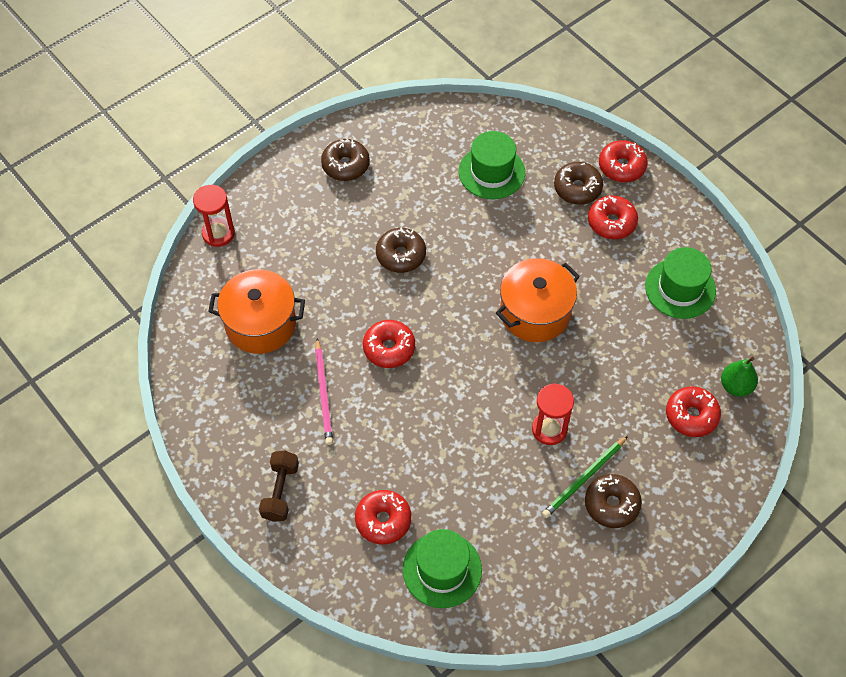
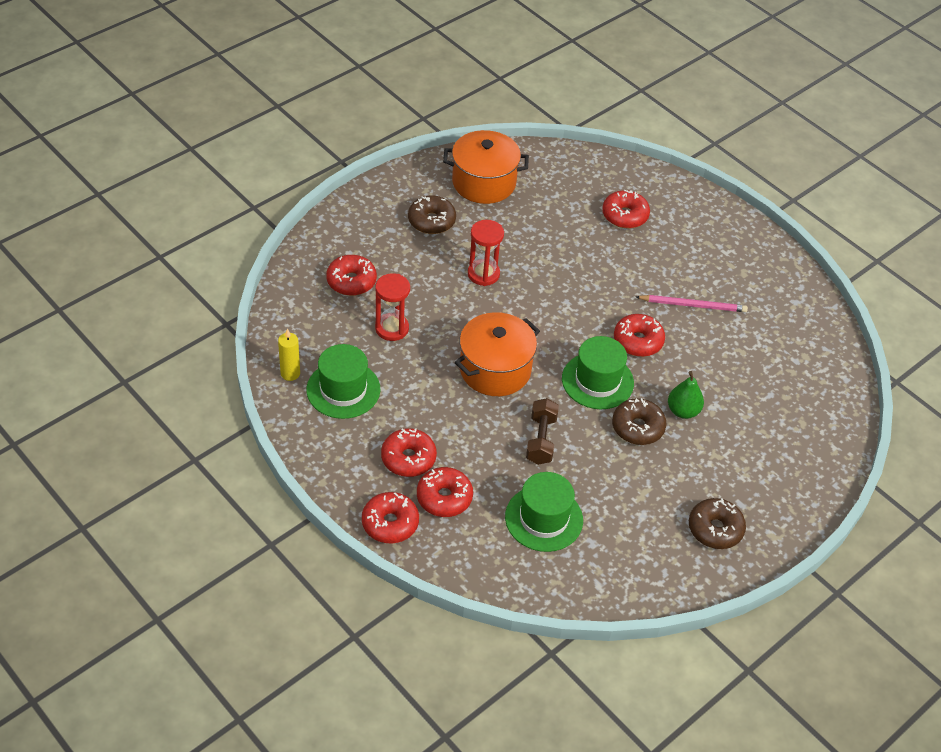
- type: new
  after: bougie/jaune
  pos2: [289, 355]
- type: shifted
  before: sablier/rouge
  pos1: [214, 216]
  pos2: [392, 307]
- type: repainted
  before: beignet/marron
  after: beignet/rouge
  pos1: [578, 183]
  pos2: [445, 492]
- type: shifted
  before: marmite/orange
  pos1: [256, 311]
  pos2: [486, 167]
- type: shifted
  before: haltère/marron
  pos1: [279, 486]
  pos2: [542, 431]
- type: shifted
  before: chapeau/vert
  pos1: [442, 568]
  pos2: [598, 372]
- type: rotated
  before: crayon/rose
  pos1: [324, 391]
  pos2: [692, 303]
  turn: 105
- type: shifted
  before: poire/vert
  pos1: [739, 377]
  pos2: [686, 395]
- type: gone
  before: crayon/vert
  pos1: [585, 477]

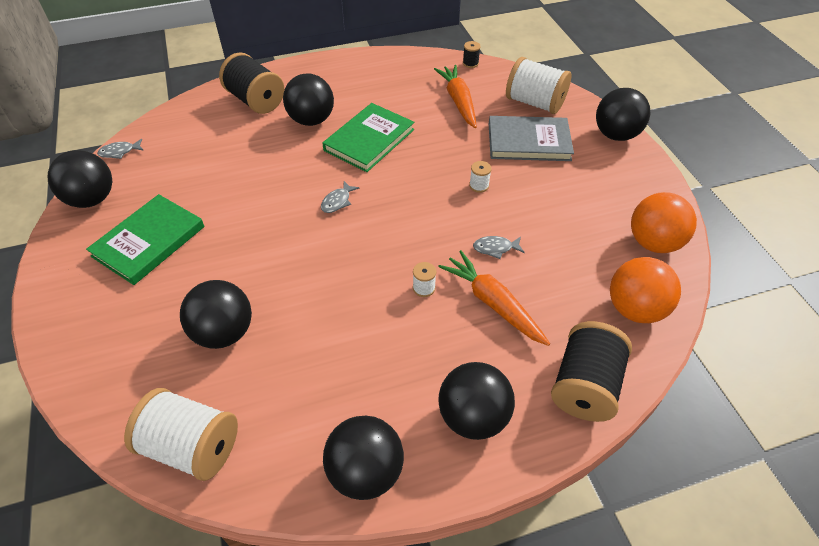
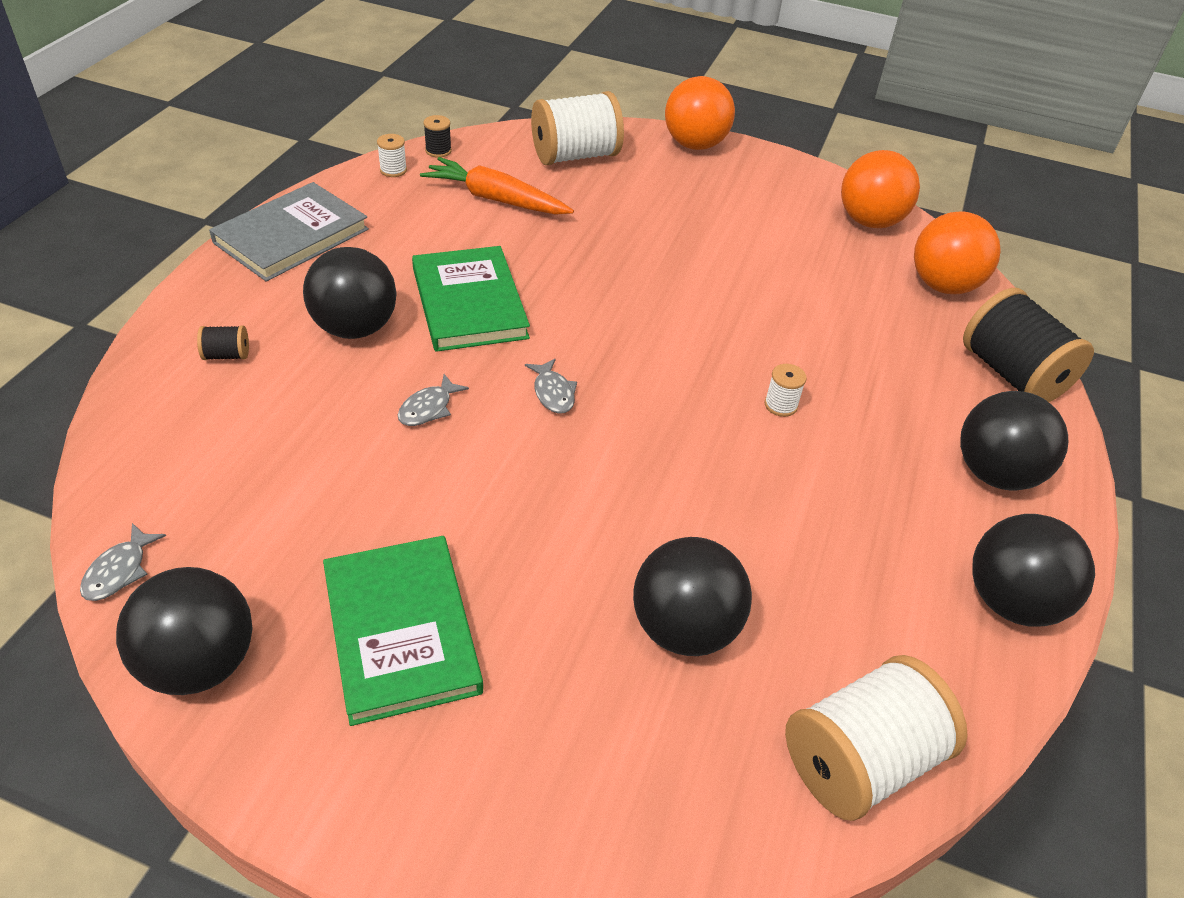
- type: scaled
  before: bobine/noir
  pos1: [251, 83]
  pos2: [223, 342]
  scale: 0.42
- type: shifted
  before: livre/gris
  pos1: [531, 138]
  pos2: [289, 231]
- type: shifted
  before: bobine/blanc
  pos1: [480, 177]
  pos2: [392, 155]
- type: shifted
  before: poisson/gris
  pos1: [499, 247]
  pos2: [433, 400]
- type: repainted
  before: balle/noir
  after: balle/orange
  pos1: [623, 114]
  pos2: [700, 113]
- type: gone
  before: carotte/orange
  pos1: [494, 298]

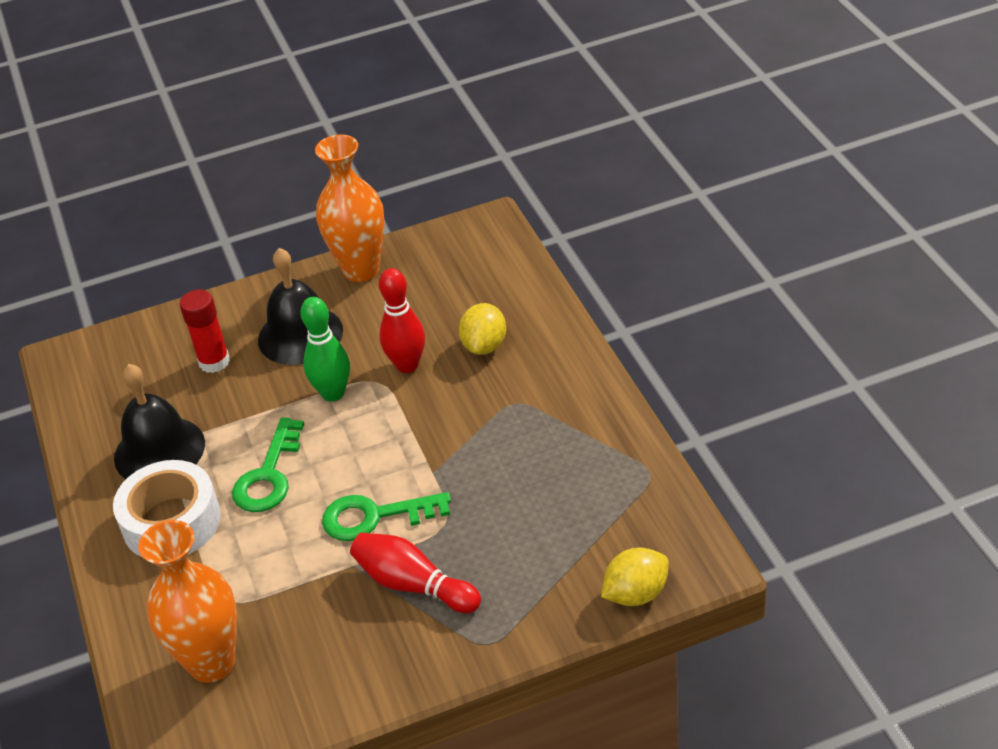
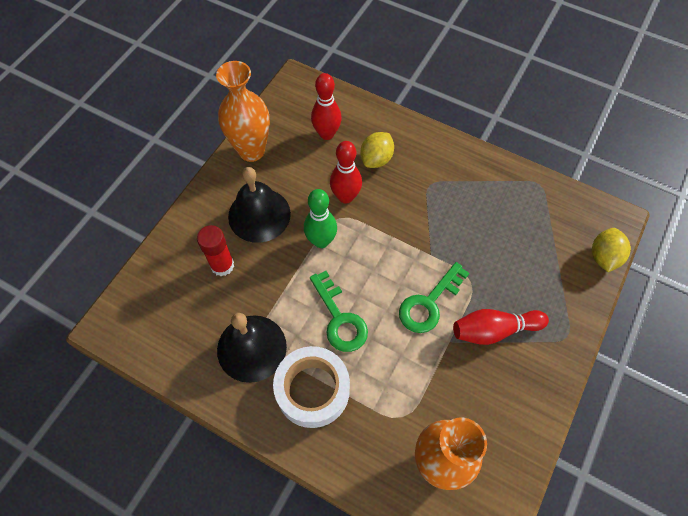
- type: new
  after: quille/rouge
  pos2: [326, 106]
- type: rotated
  before: citron/jaune
  pos1: [482, 329]
  pos2: [377, 150]
  turn: 60

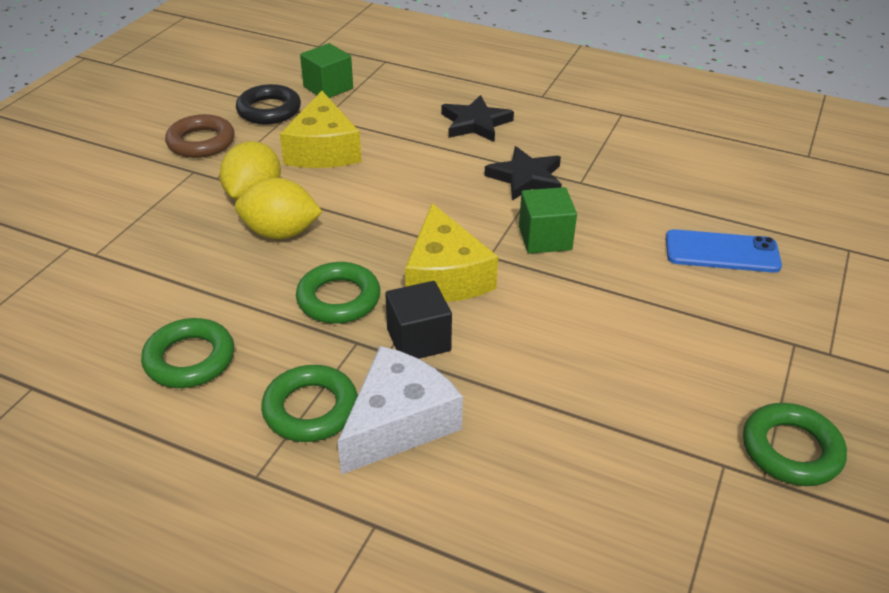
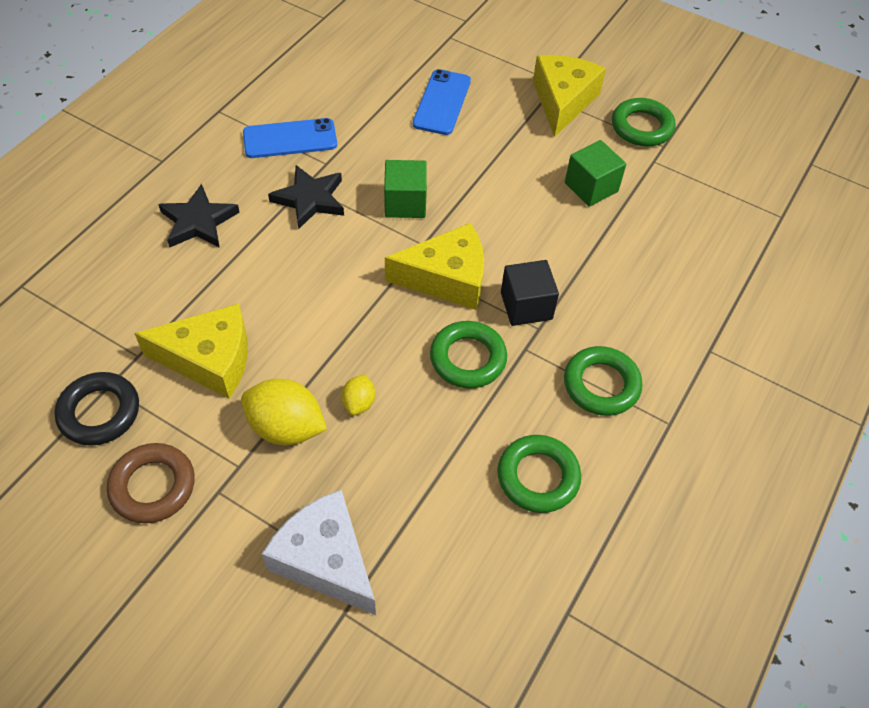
- type: new
  after: téléphone/bleu
  pos2: [290, 138]
- type: shifted
  before: fromage/blanc
  pos1: [400, 410]
  pos2: [319, 552]
- type: scaled
  before: citron/jaune
  pos1: [278, 208]
  pos2: [358, 395]
  scale: 0.53
- type: new
  after: fromage/jaune
  pos2: [569, 96]
- type: shifted
  before: cube/vert
  pos1: [326, 70]
  pos2: [595, 173]

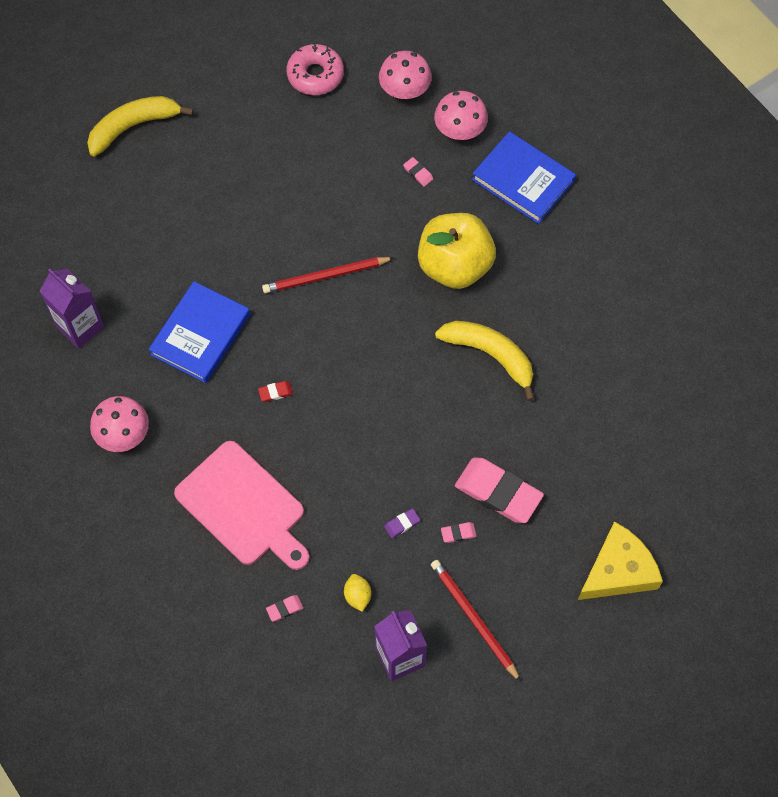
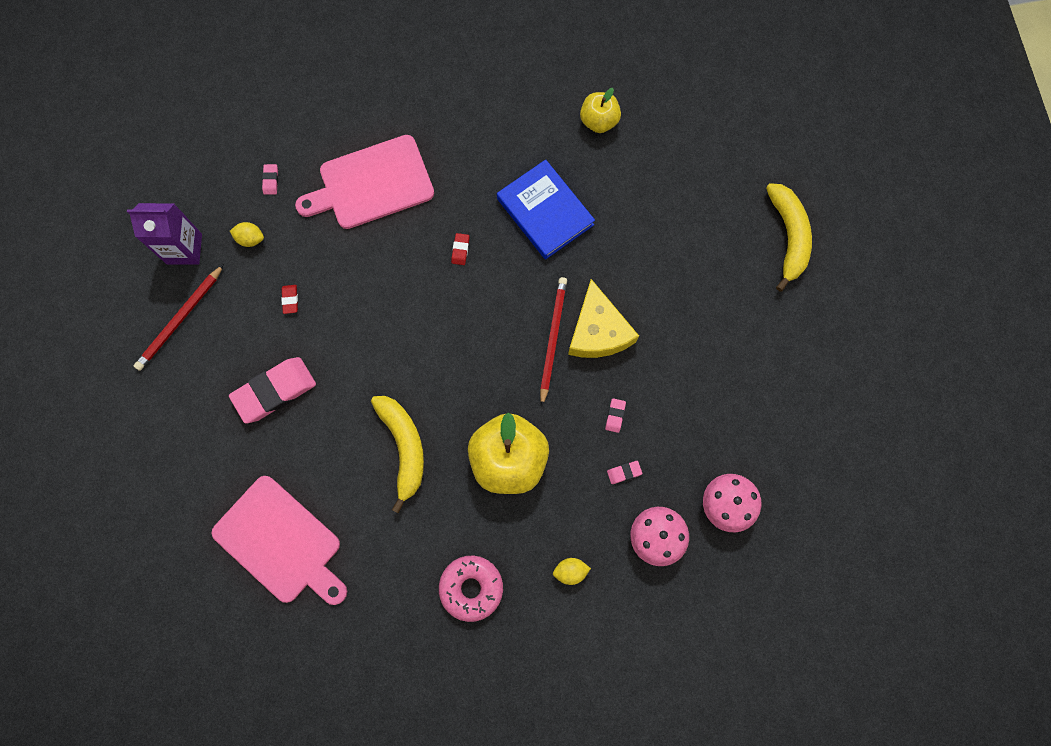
- type: rotated
  before: crayon/rouge
  pos1: [476, 621]
  pos2: [179, 317]
  turn: 135
- type: new
  after: planche à découper/rose
  pos2: [279, 540]
- type: repainted
  before: gomme/violet
  after: gomme/rouge
  pos1: [402, 523]
  pos2: [289, 299]
- type: rotated
  before: banane/jaune
  pos1: [485, 361]
  pos2: [397, 455]
  turn: -75
- type: shifted
  before: beignet/rose
  pos1: [315, 69]
  pos2: [471, 589]
- type: swapped
  before: livre/bleu
  after: citron/jaune
  pos1: [524, 177]
  pos2: [572, 571]
- type: shifted
  before: fromage/jaune
  pos1: [620, 560]
  pos2: [603, 318]
- type: swapped
  before: brique de lait/violet
  after: pomme/jaune
  pos1: [72, 308]
  pos2: [600, 110]
- type: shifted
  before: gomme/rose
  pos1: [459, 532]
  pos2: [615, 415]
- type: gone
  before: champignon/rose
  pos1: [119, 424]

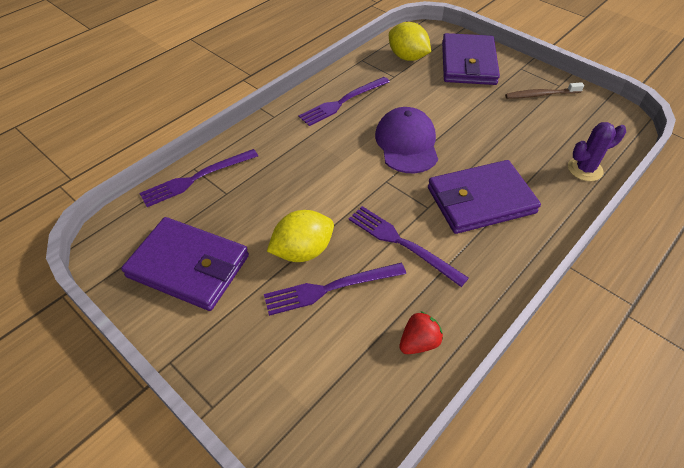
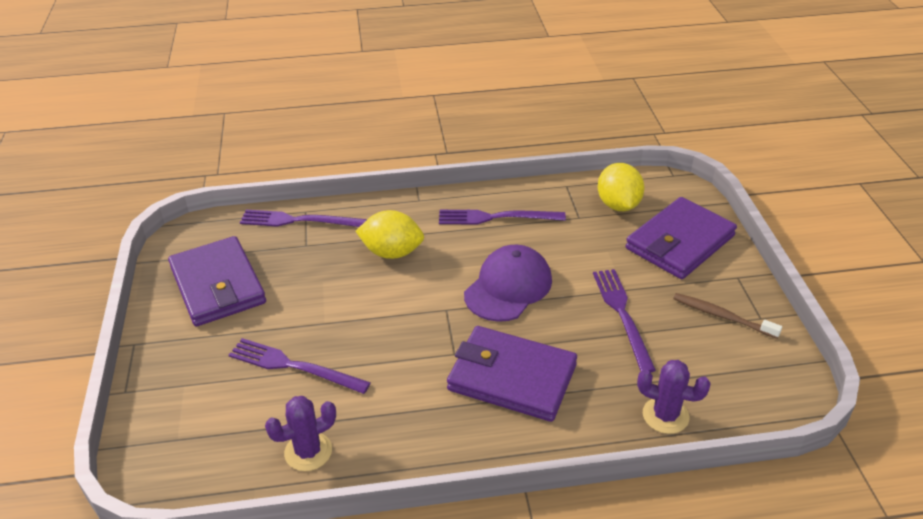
- type: swapped
  before: fraise/rouge
  after: cactus/violet
  pos1: [421, 332]
  pos2: [300, 433]
- type: shifted
  before: citron/jaune
  pos1: [300, 236]
  pos2: [390, 234]
- type: shifted
  before: fourchette/violet
  pos1: [408, 246]
  pos2: [624, 320]

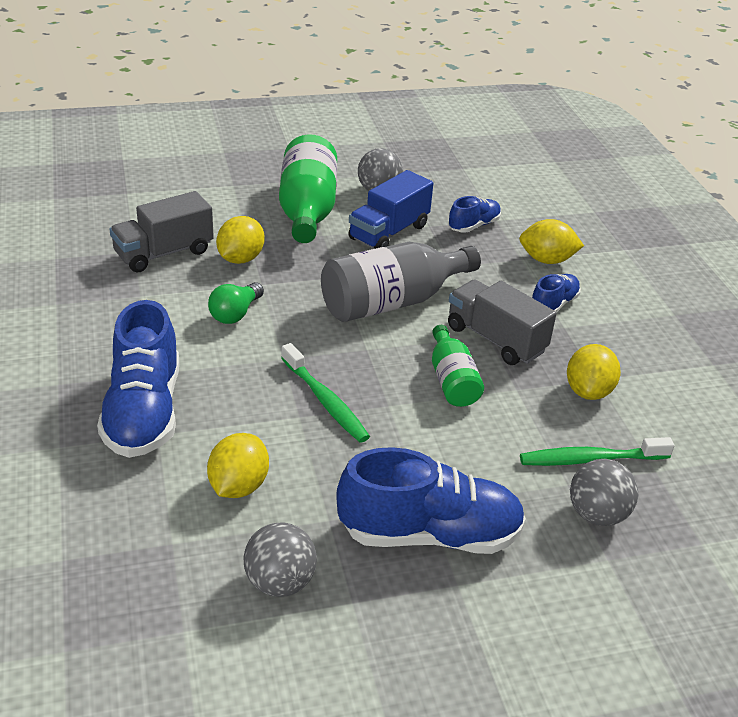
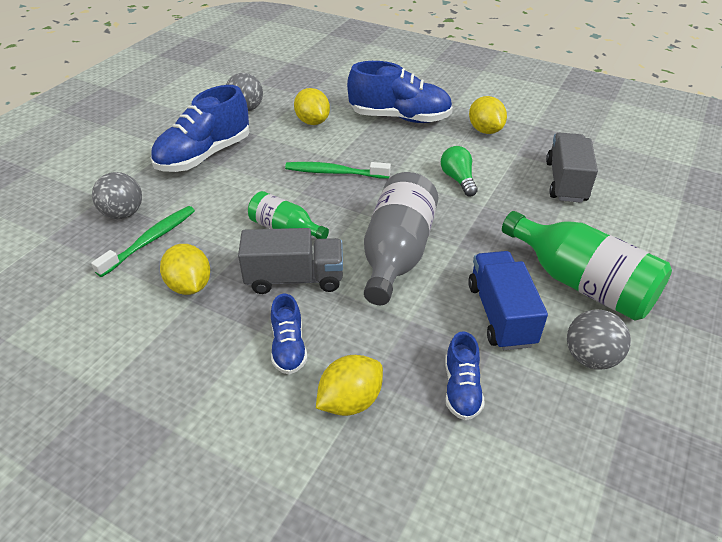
- type: rotated
  before: chaussure/bleu
  pos1: [138, 379]
  pos2: [400, 92]
  turn: 150
- type: shifted
  before: citron/jaune
  pos1: [240, 240]
  pos2: [488, 115]

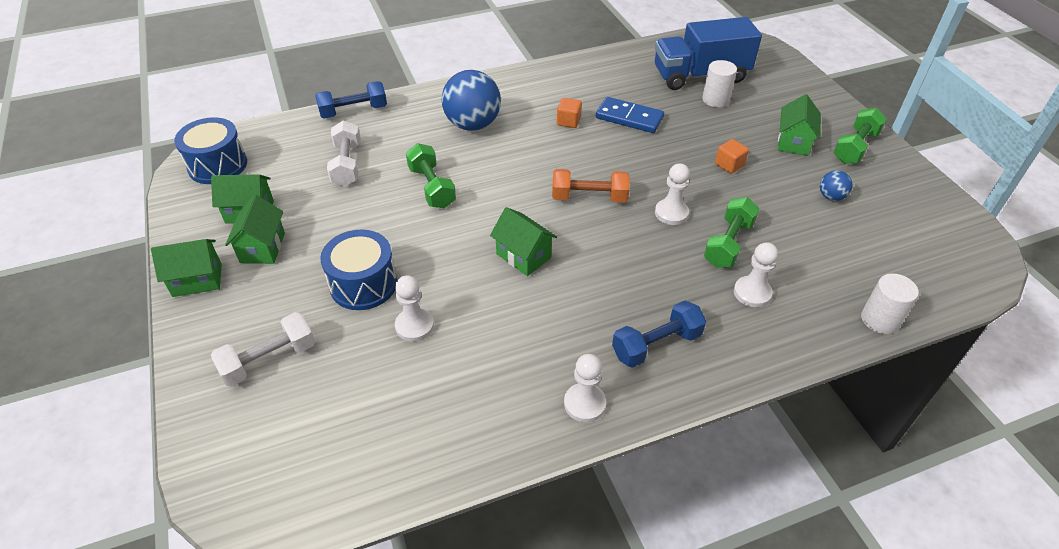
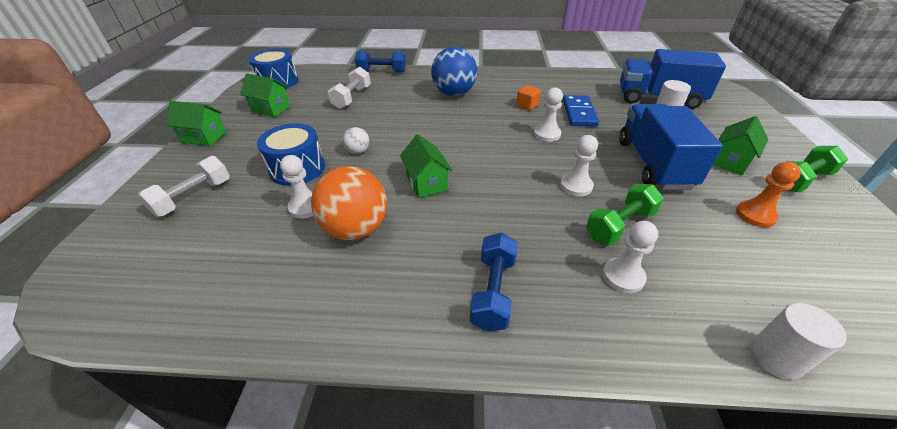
- type: rotated
  before: haltère/blanc
  pos1: [263, 349]
  pos2: [184, 186]
  turn: -45
- type: new
  after: balle/orange
  pos2: [349, 203]
- type: new
  after: balle/blanc
  pos2: [356, 140]
- type: rotated
  before: haltère/bleu
  pos1: [659, 334]
  pos2: [494, 281]
  turn: -75
- type: shifted
  before: pion/blanc
  pos1: [585, 388]
  pos2: [548, 114]
- type: rotated
  before: domino/bleu
  pos1: [630, 115]
  pos2: [581, 111]
  turn: 45
- type: swapped
  before: cube/orange
  after: camion/bleu
  pos1: [732, 156]
  pos2: [671, 147]
- type: swapped
  before: balle/bleu
  after: pion/orange
  pos1: [836, 185]
  pos2: [768, 195]
- type: gone
  before: maison/vert
  pos1: [255, 229]
- type: gone
  before: haltère/vert
  pos1: [431, 175]
- type: gone
  before: haltère/orange
  pos1: [591, 186]

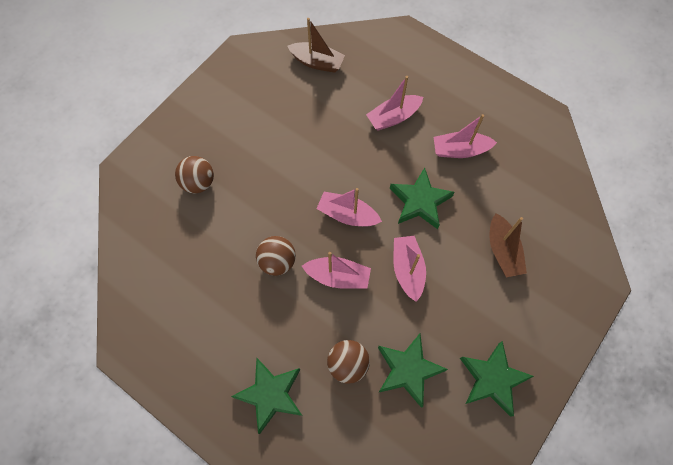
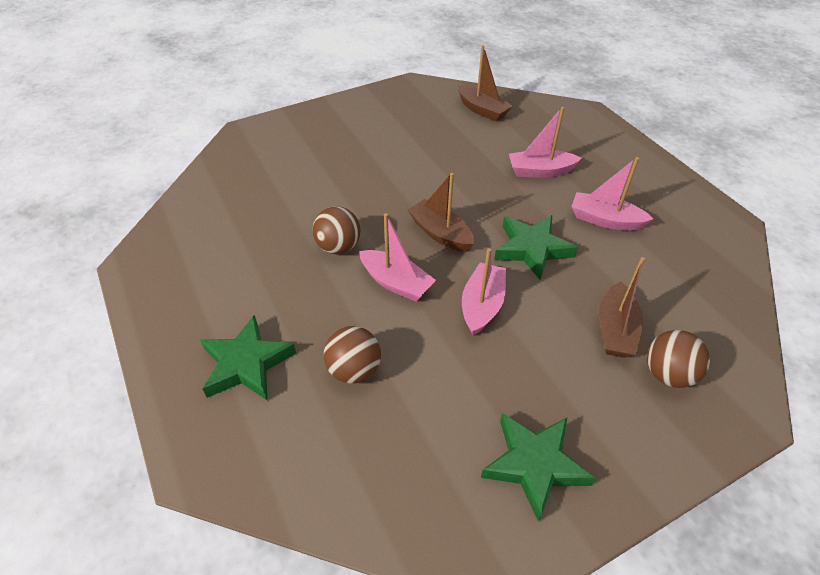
- type: repainted
  before: bateau/rose
  after: bateau/marron
  pos1: [349, 207]
  pos2: [441, 212]
- type: shifted
  before: balle/marron
  pos1: [194, 175]
  pos2: [678, 359]
- type: gone
  before: étoile/vert
  pos1: [413, 371]

